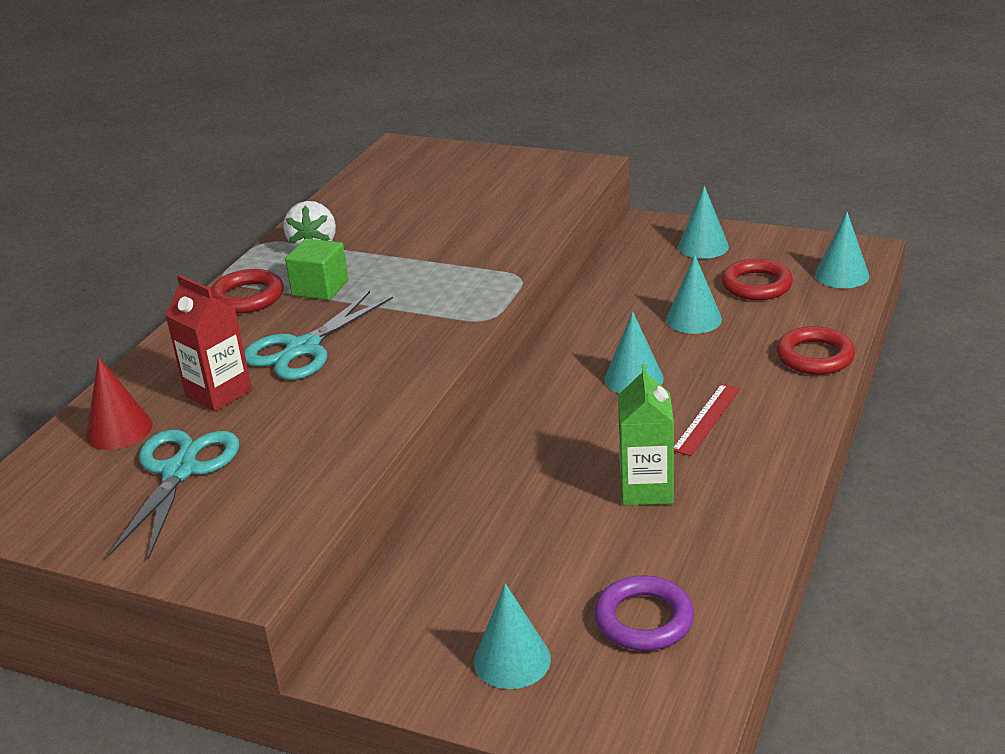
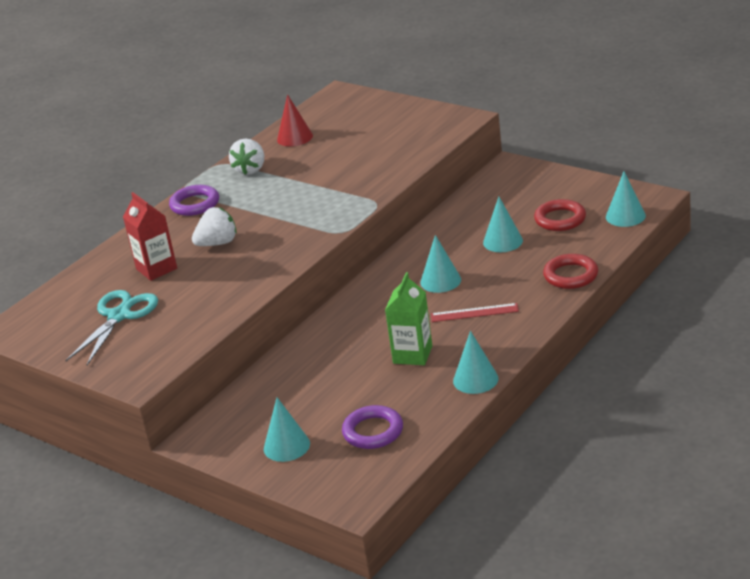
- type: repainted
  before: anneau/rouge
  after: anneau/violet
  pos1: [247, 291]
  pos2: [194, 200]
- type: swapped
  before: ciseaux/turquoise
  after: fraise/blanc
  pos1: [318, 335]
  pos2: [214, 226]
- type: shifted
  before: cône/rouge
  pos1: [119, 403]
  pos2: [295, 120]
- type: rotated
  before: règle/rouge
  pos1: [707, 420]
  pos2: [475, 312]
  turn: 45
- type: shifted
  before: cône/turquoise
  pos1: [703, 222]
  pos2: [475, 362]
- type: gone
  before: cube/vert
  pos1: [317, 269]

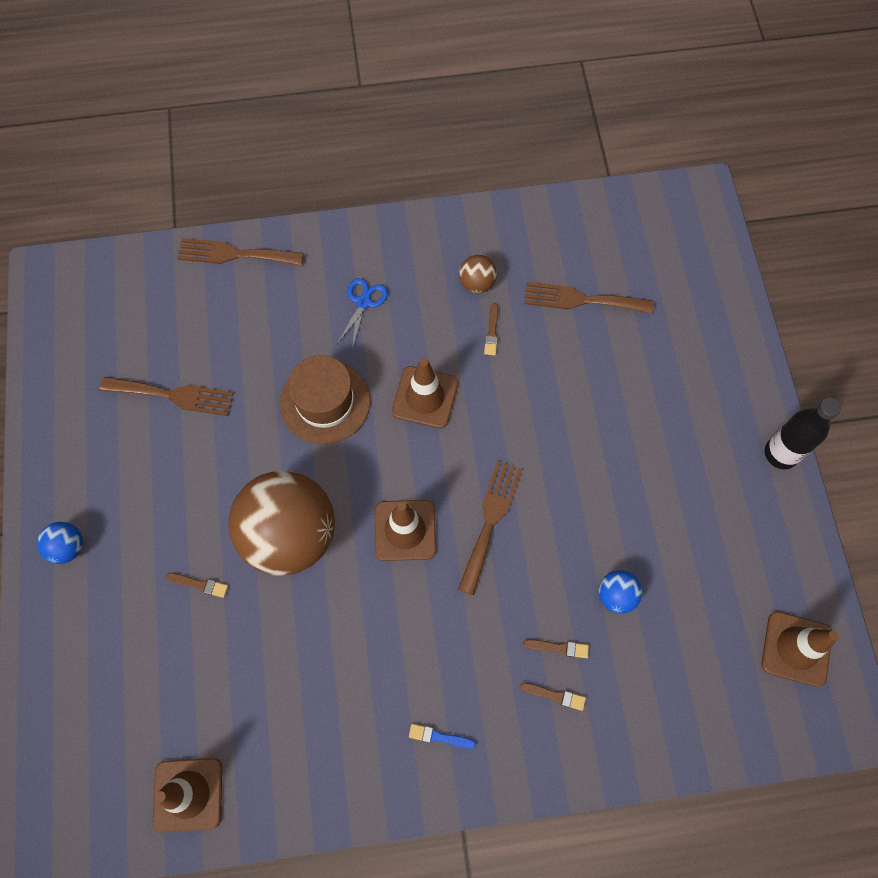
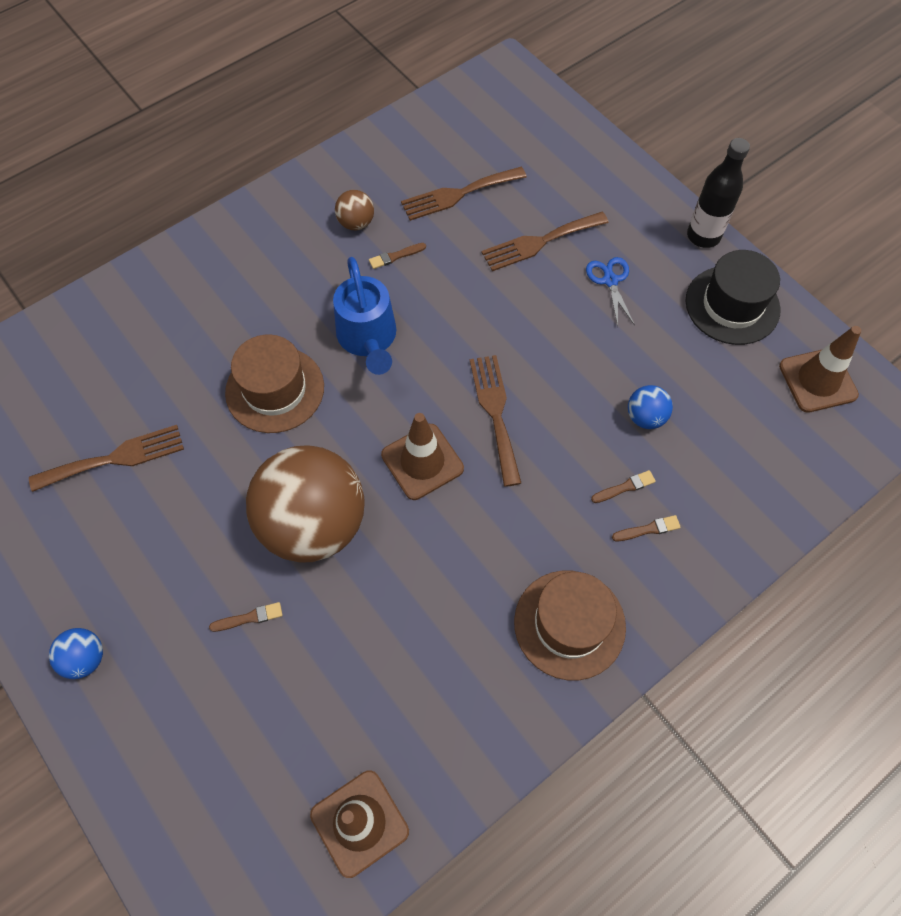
- type: swapped
  before: cône de chantier/marron
  after: arrosoir/bleu
  pos1: [425, 393]
  pos2: [364, 316]
- type: rotated
  before: pinceau/marron
  pos1: [491, 329]
  pos2: [397, 256]
  turn: 90
- type: shifted
  before: fourchette/marron
  pos1: [240, 252]
  pos2: [545, 241]
- type: swapped
  before: pinceau/bleu
  after: chapeau/marron
  pos1: [442, 736]
  pos2: [570, 625]
- type: shifted
  before: ciseaux/bleu
  pos1: [362, 313]
  pos2: [610, 291]
- type: new
  after: chapeau/noir
  pos2: [733, 297]

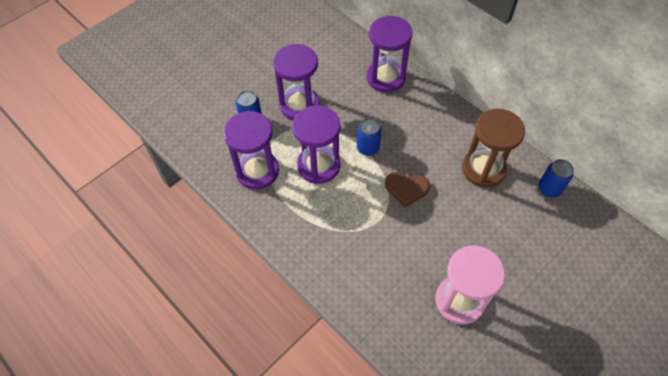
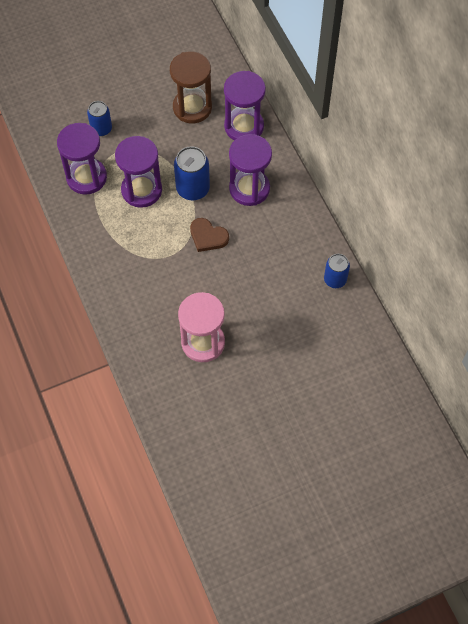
- type: shifted
  before: sablier/marron
  pos1: [493, 148]
  pos2: [191, 87]
- type: scaled
  before: canette/bleu
  pos1: [369, 137]
  pos2: [192, 173]
  scale: 1.52
- type: shifted
  before: sablier/violet
  pos1: [296, 82]
  pos2: [250, 170]

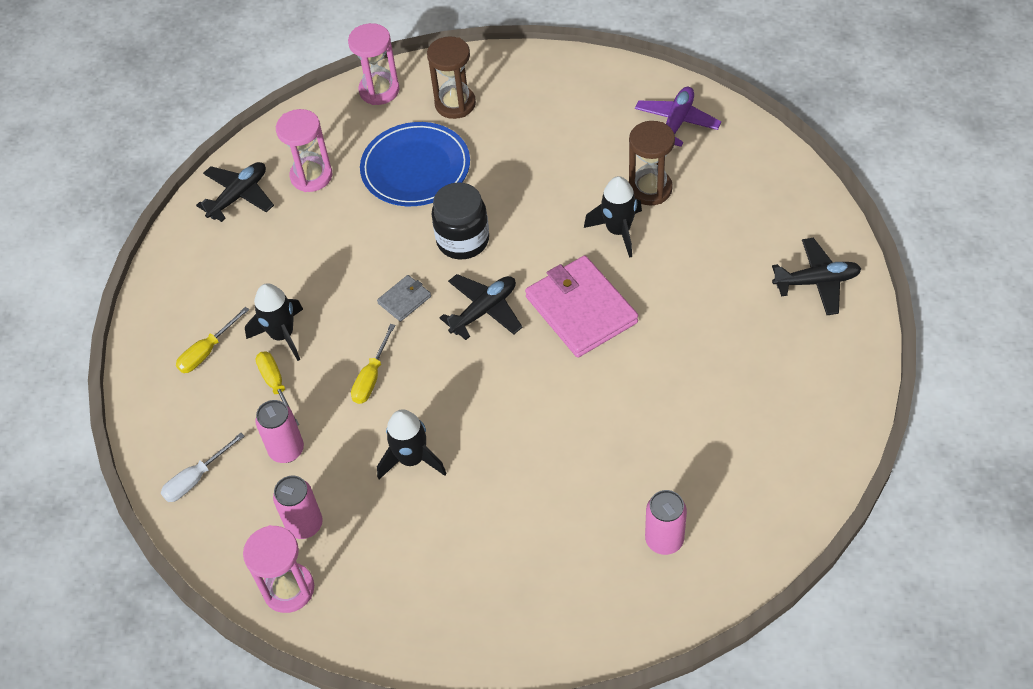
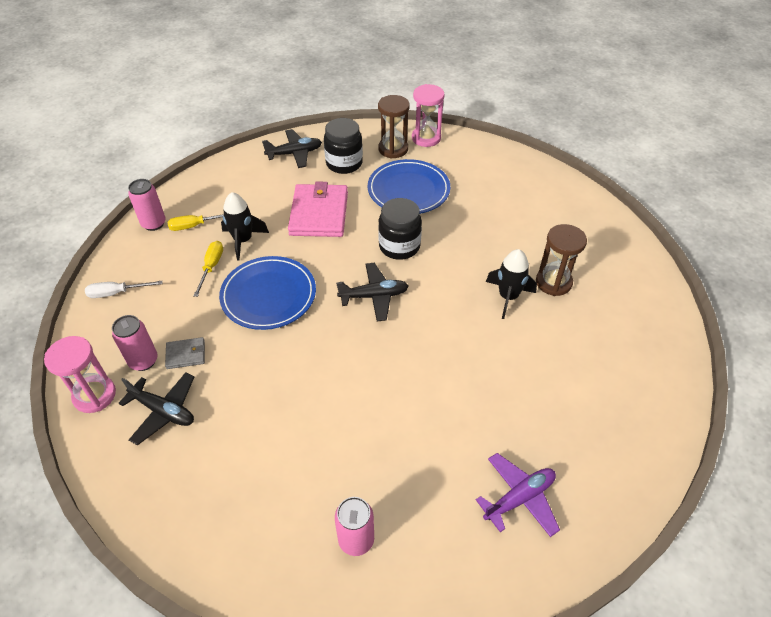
- type: shifted
  before: avion/noir
  pos1: [816, 276]
  pos2: [156, 408]
- type: shifted
  before: canette/rose
  pos1: [279, 431]
  pos2: [147, 205]
- type: shifted
  before: portefeuille/gris
  pos1: [404, 298]
  pos2: [185, 353]
- type: swapped
  before: tournevis/jaune
  after: assiette/bleu
  pos1: [373, 364]
  pos2: [267, 293]
- type: shifted
  before: portefeuille/rose
  pos1: [581, 306]
  pos2: [318, 209]
- type: swapped
  before: sablier/rose
  after: bocal/noir
  pos1: [304, 150]
  pos2: [343, 146]
- type: shifted
  before: sablier/marron
  pos1: [451, 77]
  pos2: [394, 127]
- type: shifted
  before: avion/violet
  pos1: [678, 117]
  pos2: [518, 495]
- type: gone
  before: fusée/noir
  pos1: [412, 444]

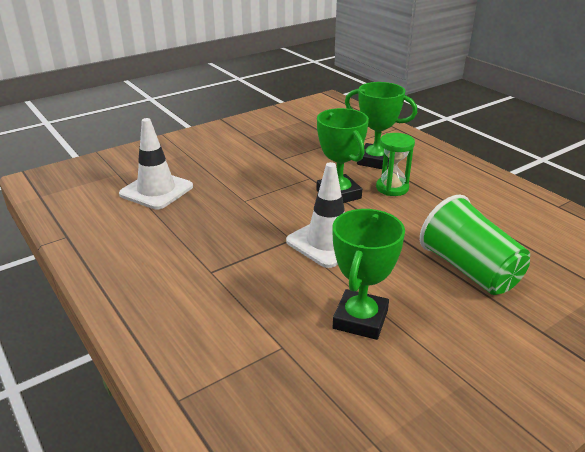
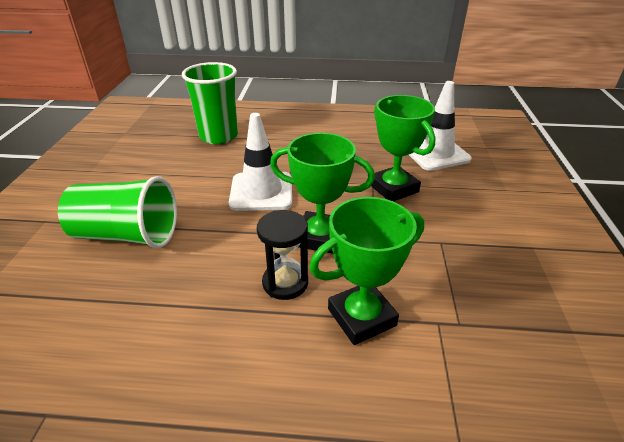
- type: new
  after: gobelet/vert
  pos2: [210, 103]
- type: repainted
  before: sablier/vert
  after: sablier/noir
  pos1: [395, 164]
  pos2: [282, 255]
- type: shifted
  before: trophée/vert
  pos1: [369, 274]
  pos2: [403, 148]

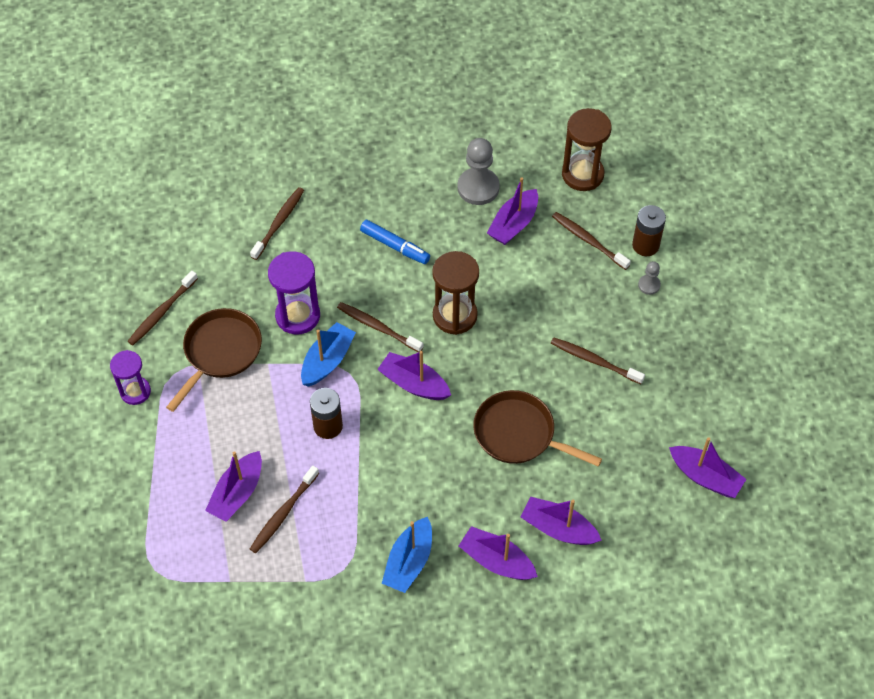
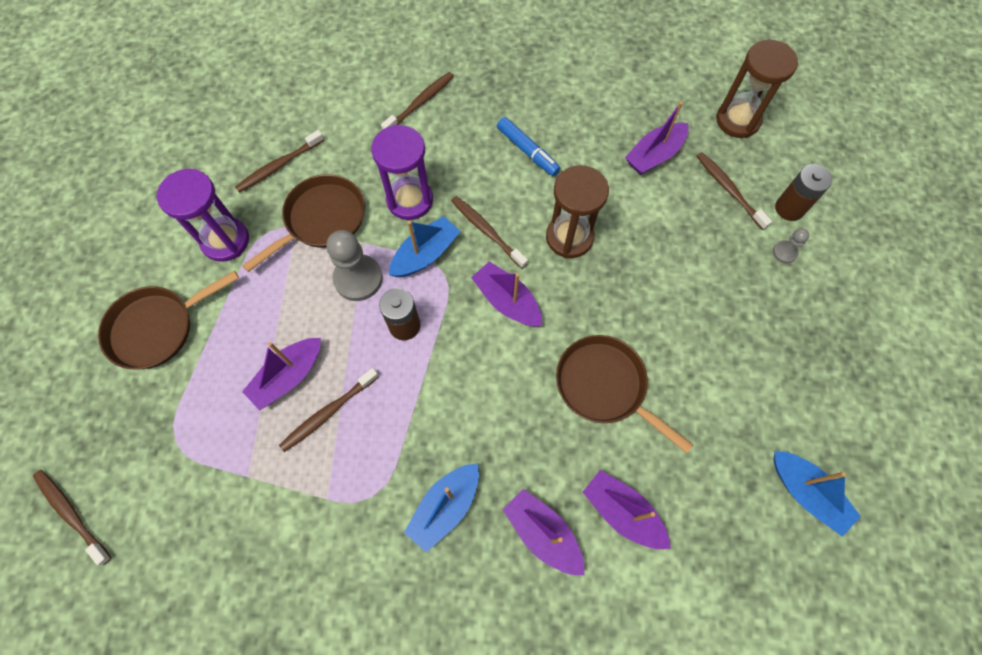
- type: shifted
  before: brosse à dents/marron
  pos1: [598, 361]
  pos2: [72, 517]
- type: new
  after: poêle/marron
  pos2: [168, 319]
- type: scaled
  before: sablier/violet
  pos1: [130, 377]
  pos2: [202, 215]
  scale: 1.51
- type: shifted
  before: pion/gris
  pos1: [479, 171]
  pos2: [354, 265]
- type: repainted
  before: bateau/violet
  after: bateau/bleu
  pos1: [708, 467]
  pos2: [817, 494]

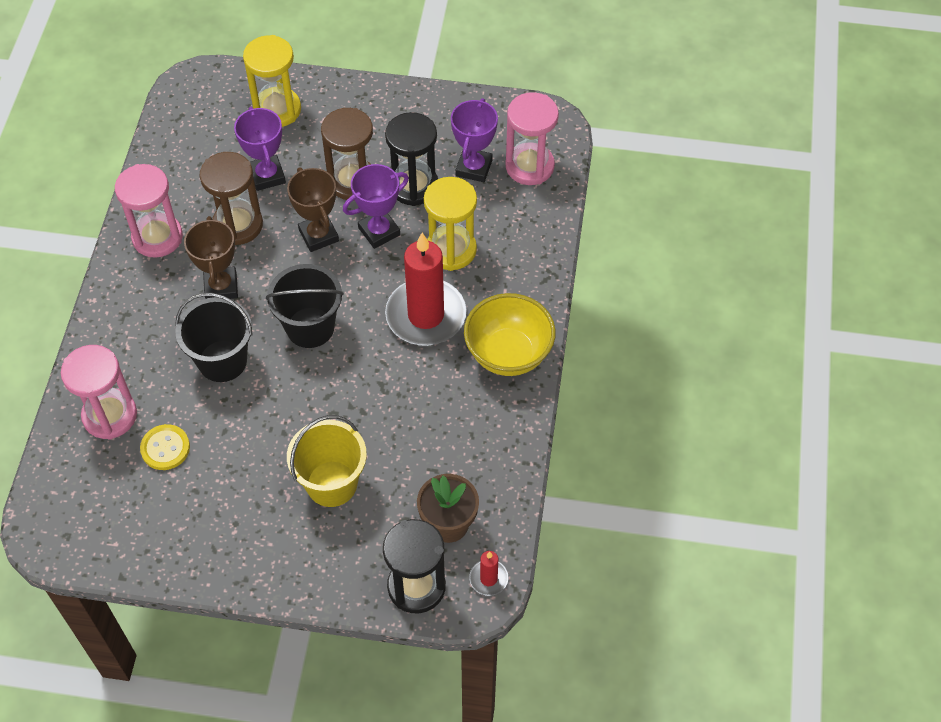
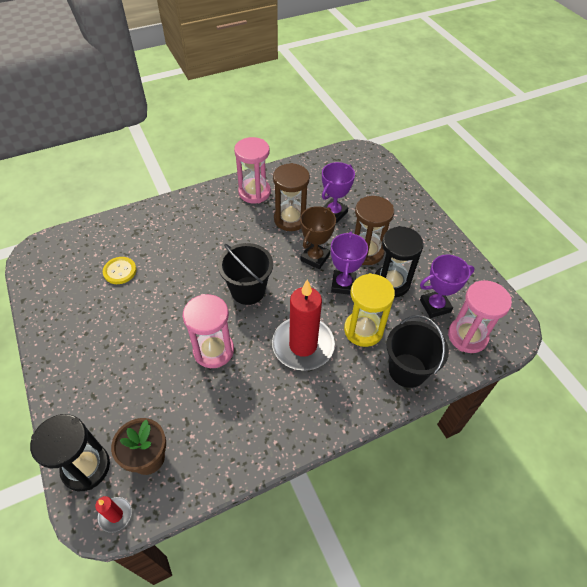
- type: shifted
  before: sablier/rose
  pos1: [99, 392]
  pos2: [208, 331]
- type: rotated
  before: trophée/violet
  pos1: [376, 206]
  pos2: [349, 263]
  turn: 75
- type: shifted
  before: seau/noir
  pos1: [214, 337]
  pos2: [417, 351]
- type: gone
  before: trophée/marron
  pos1: [211, 257]
- type: gone
  before: sablier/jaune
  pos1: [272, 81]
- type: gone
  before: seau/jaune
  pos1: [327, 461]
- type: gone
  before: bol/jaune
  pos1: [510, 334]

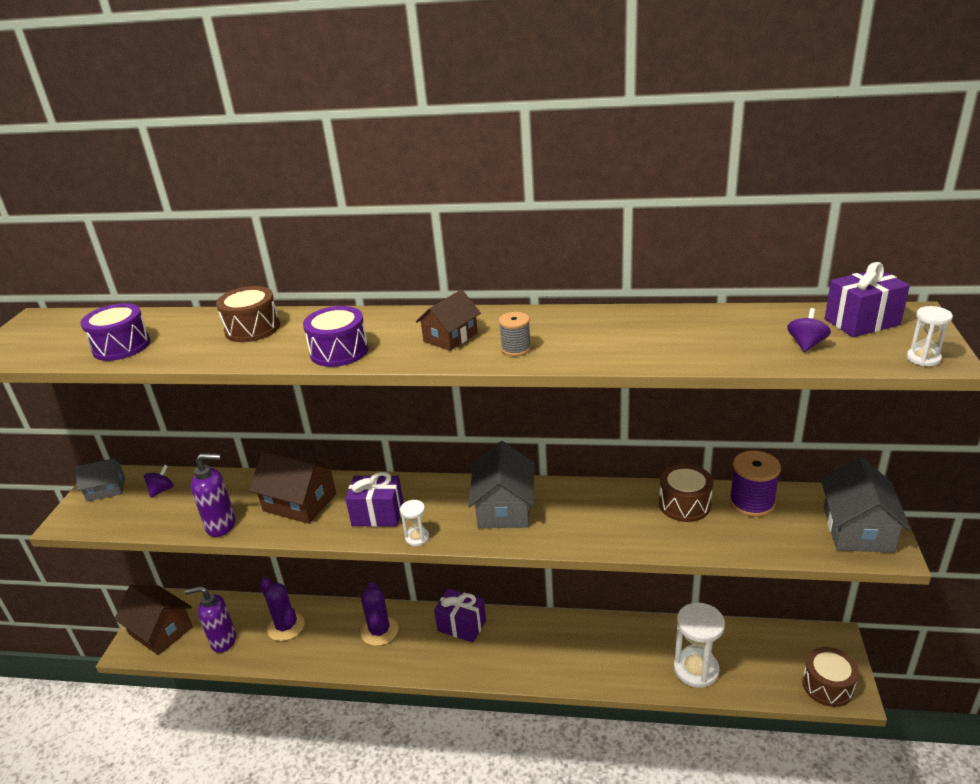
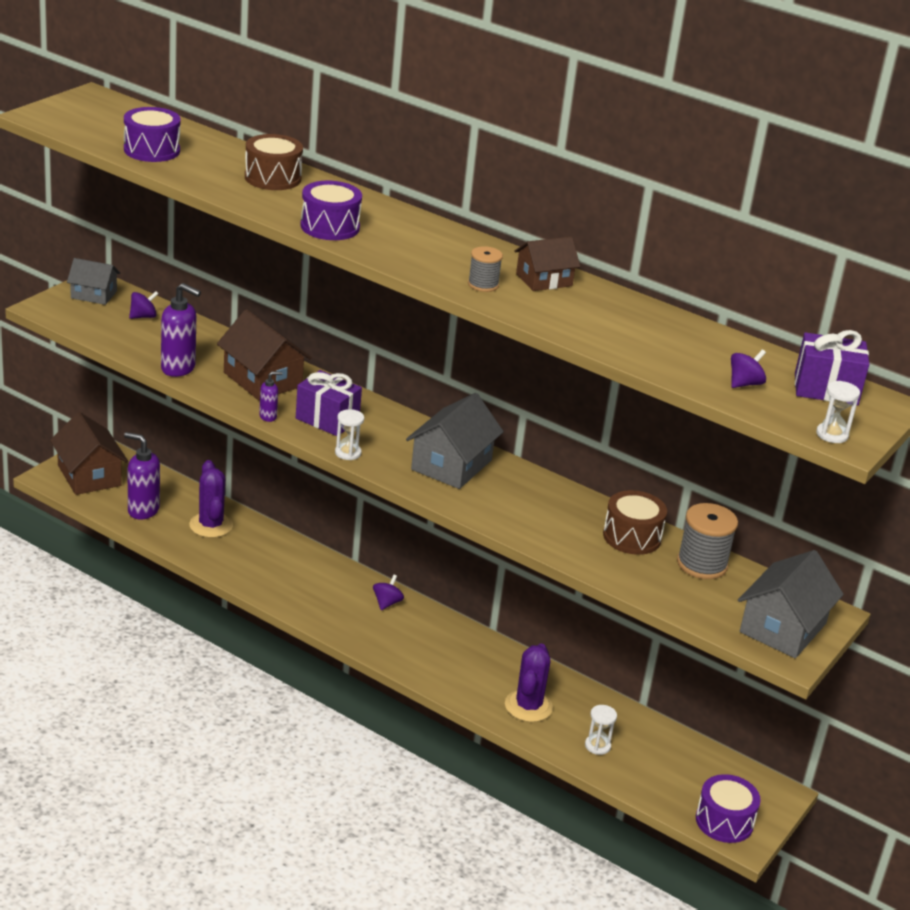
- type: new
  after: distributeur de savon/violet
  pos2: [270, 396]
- type: swapped
  before: cadeau/violet
  after: toupie/violet
  pos1: [460, 615]
  pos2: [388, 592]
- type: shifted
  before: cactus/violet
  pos1: [379, 614]
  pos2: [529, 683]
- type: shifted
  before: maison/marron
  pos1: [448, 320]
  pos2: [547, 263]
- type: scaled
  before: sablier/blanc
  pos1: [699, 645]
  pos2: [601, 730]
  scale: 0.49
- type: repainted
  before: bobine/violet
  after: bobine/gris
  pos1: [755, 484]
  pos2: [707, 541]
- type: repainted
  before: tambour/marron
  after: tambour/violet
  pos1: [830, 677]
  pos2: [728, 808]

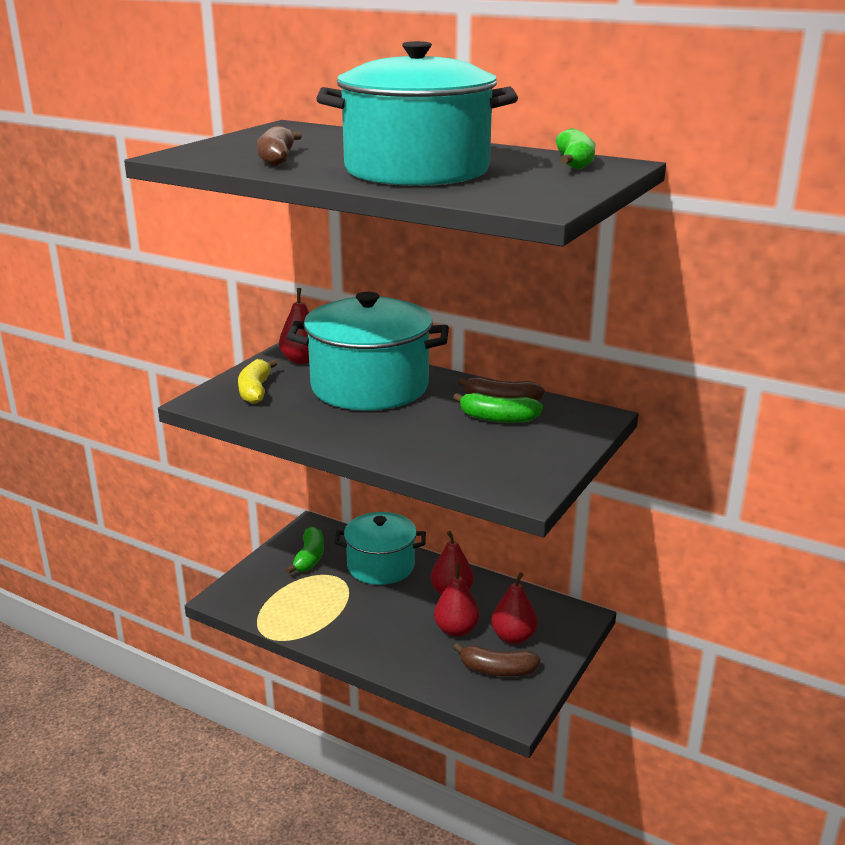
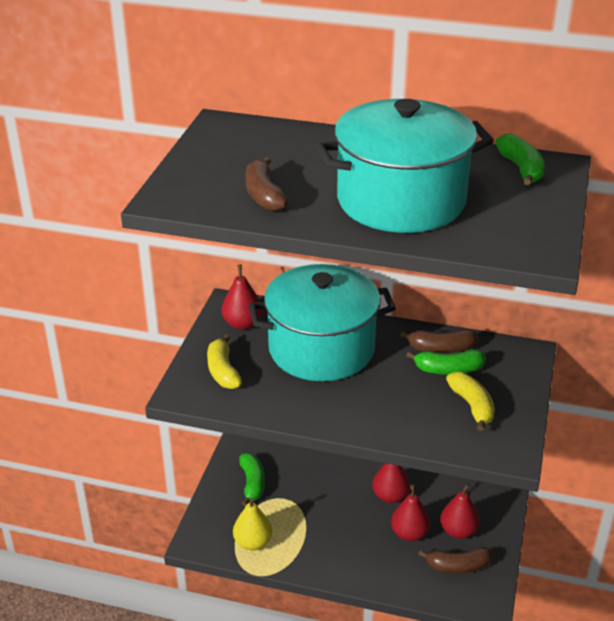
- type: new
  after: poire/jaune
  pos2: [252, 524]
- type: new
  after: banane/jaune
  pos2: [470, 401]
- type: gone
  before: marmite/turquoise
  pos1: [380, 548]

